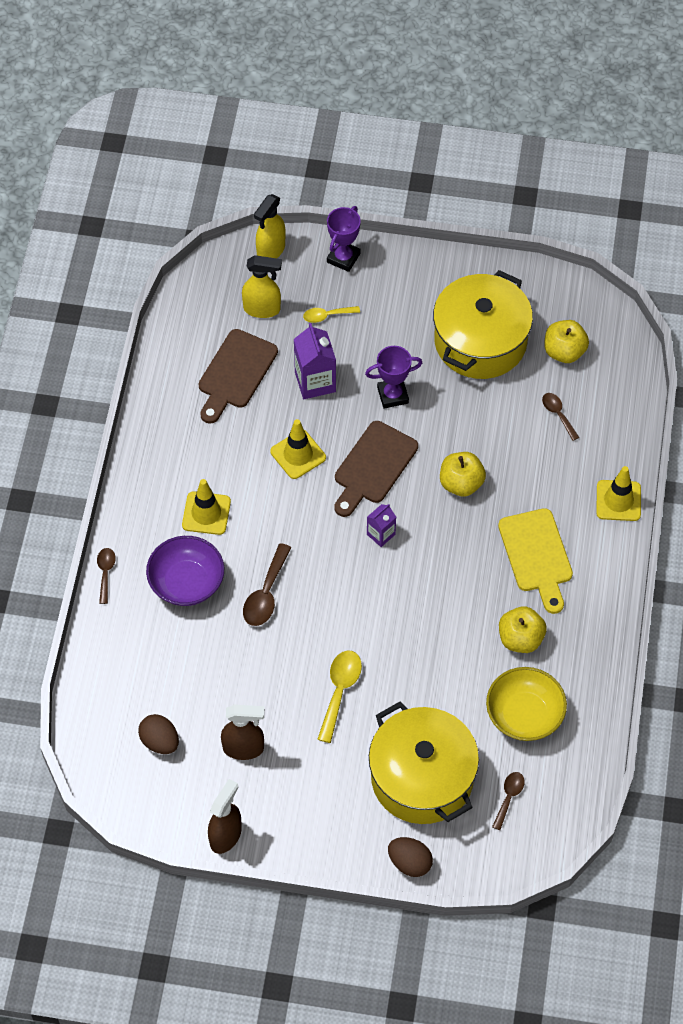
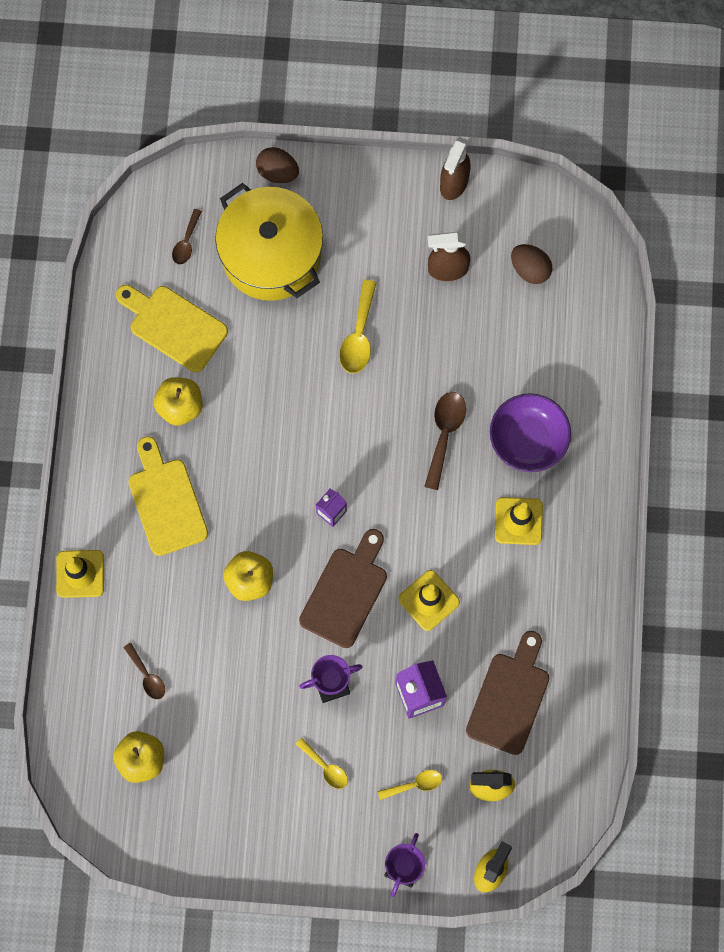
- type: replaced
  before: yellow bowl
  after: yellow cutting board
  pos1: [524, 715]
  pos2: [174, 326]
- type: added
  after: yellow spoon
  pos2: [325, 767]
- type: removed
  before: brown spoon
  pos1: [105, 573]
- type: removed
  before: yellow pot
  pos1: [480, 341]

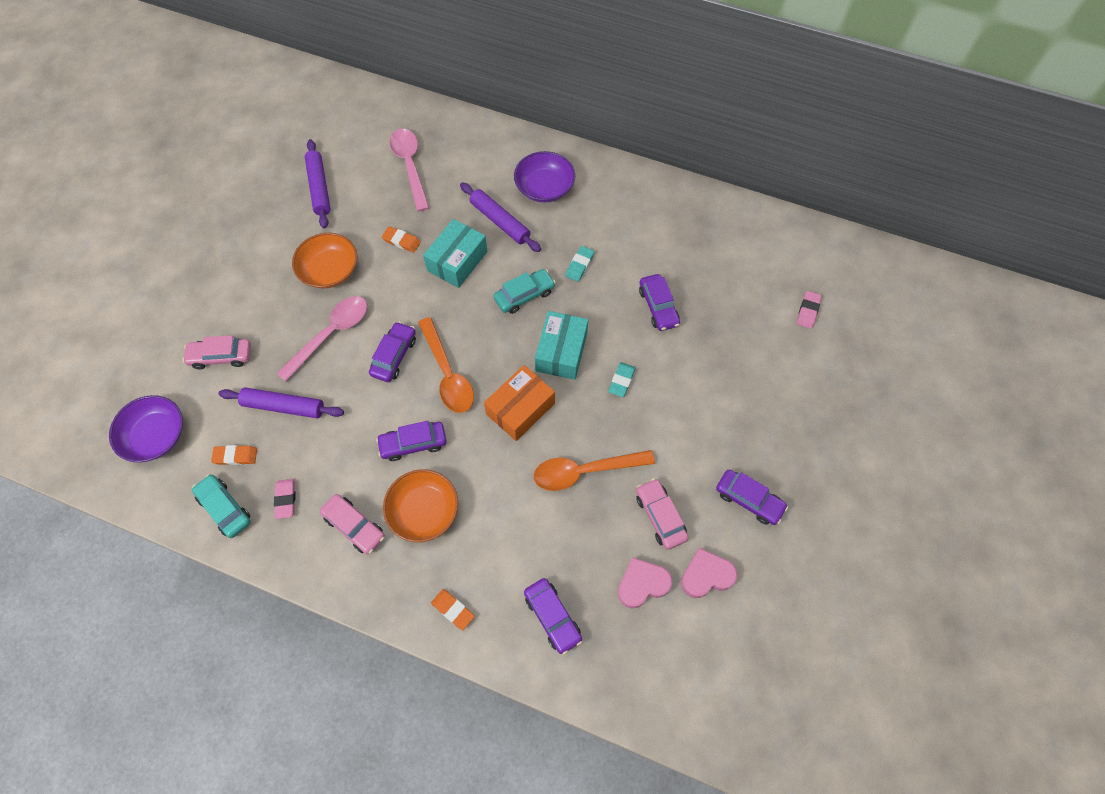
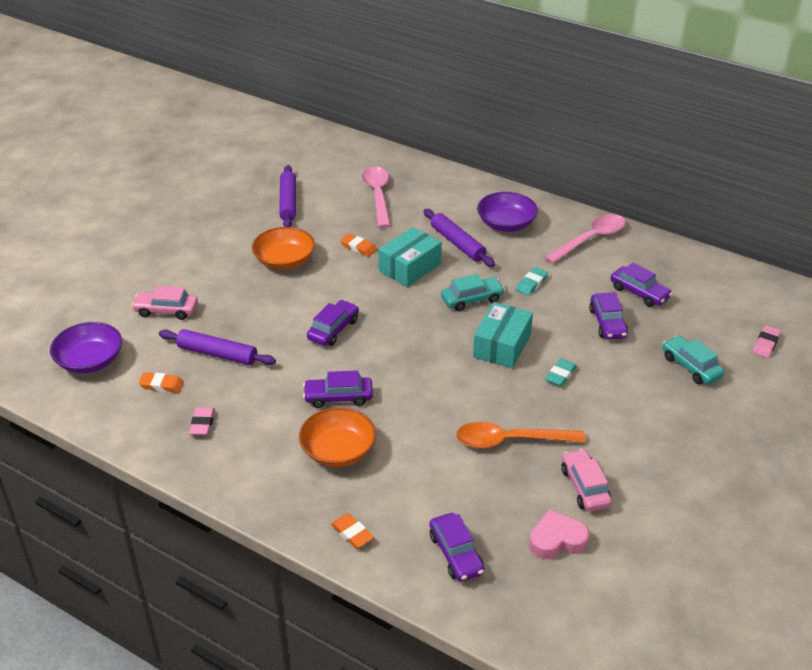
- type: moved
  before: pink spoon
  pos1: [331, 334]
  pos2: [590, 239]
- type: moved
  before: purple car
  pos1: [748, 500]
  pos2: [639, 293]
- type: moved
  before: turquoise car
  pos1: [225, 508]
  pos2: [691, 367]
- type: removed
  before: pink car
  pos1: [354, 526]
- type: removed
  before: orange spoon
  pos1: [448, 374]
- type: removed
  before: orange box
  pos1: [520, 409]
- type: removed
  before: pink heart
  pos1: [706, 575]

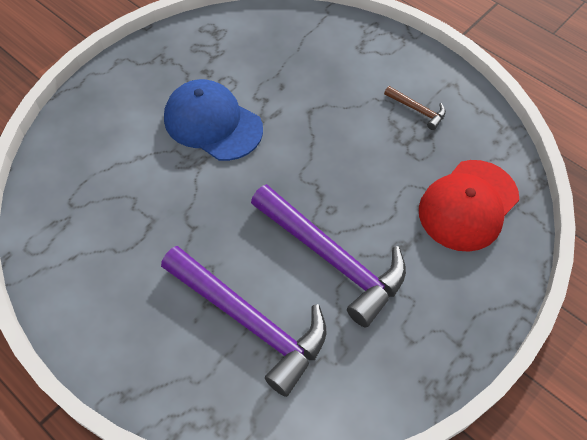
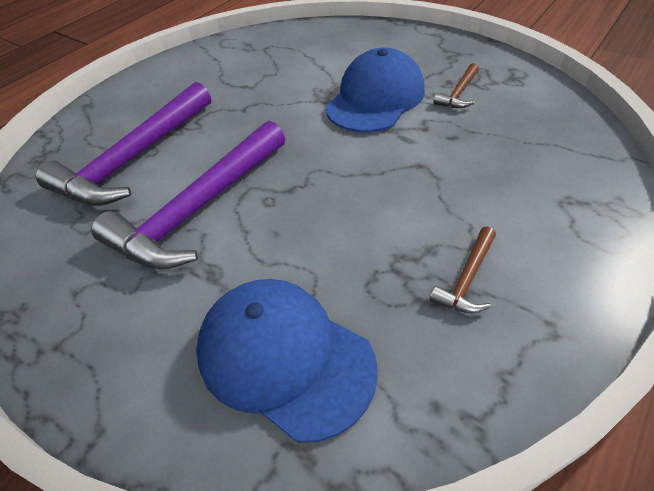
- type: recoloured
  before: red cap
  after: blue cap
  pos1: [468, 205]
  pos2: [284, 357]
- type: added
  after: brown hammer
  pos2: [459, 93]

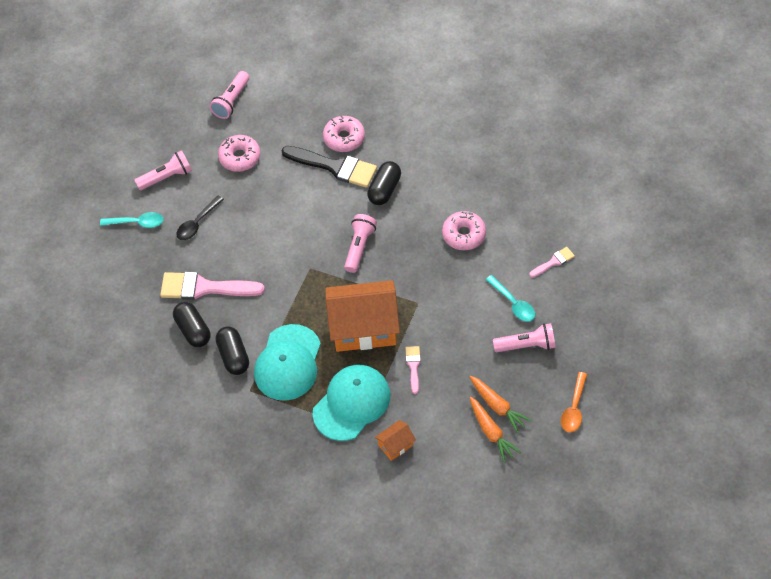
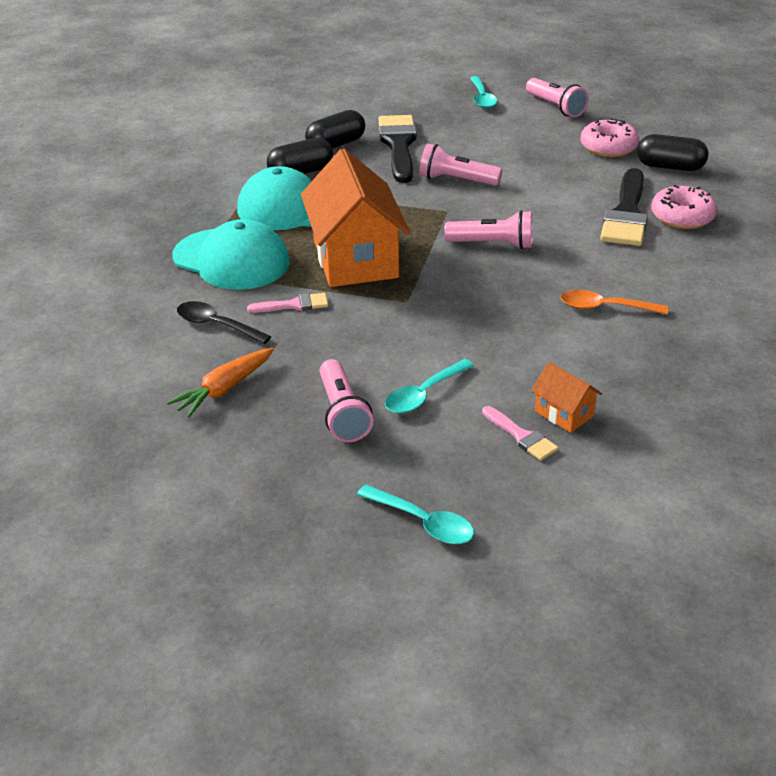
- type: moved
  before: black spoon
  pos1: [197, 223]
  pos2: [216, 325]
- type: added
  after: turquoise spoon
  pos2: [423, 522]
- type: recoloured
  before: pink brush
  after: black brush
  pos1: [205, 288]
  pos2: [398, 145]
- type: moved
  before: pink flashlight
  pos1: [231, 101]
  pos2: [456, 180]
- type: moved
  before: orange house
  pos1: [395, 445]
  pos2: [564, 414]
- type: moved
  before: orange spoon
  pos1: [574, 408]
  pos2: [605, 307]
- type: moved
  before: black capsule
  pos1: [384, 189]
  pos2: [670, 167]
- type: removed
  before: pink donut
  pos1: [464, 235]
- type: removed
  before: orange carrot
  pos1: [491, 432]

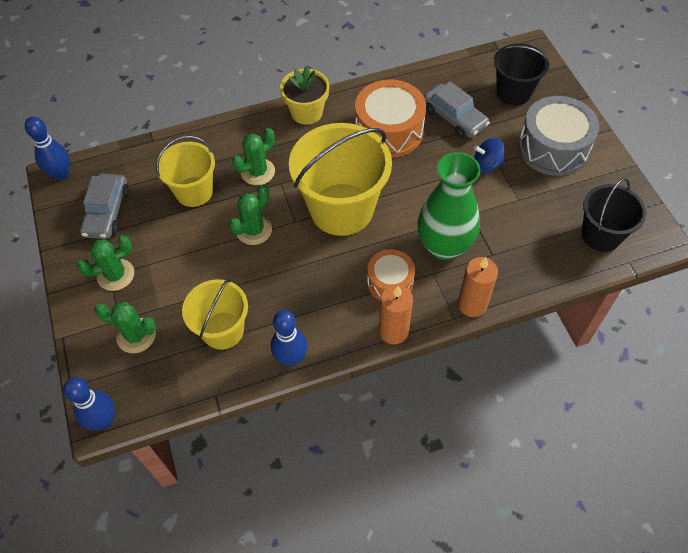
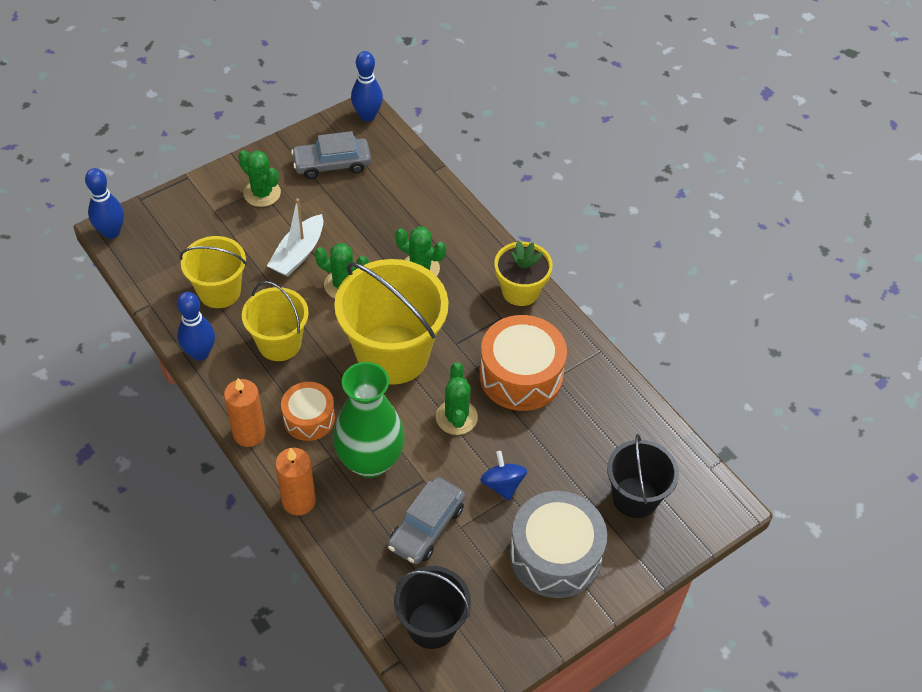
- type: moved
  before: yellow bucket
  pos1: [194, 191]
  pos2: [279, 343]
- type: added
  after: white boat
  pos2: [298, 254]
- type: moved
  before: grey car
  pos1: [454, 118]
  pos2: [426, 527]
- type: moved
  before: green cactus
  pos1: [136, 336]
  pos2: [456, 417]

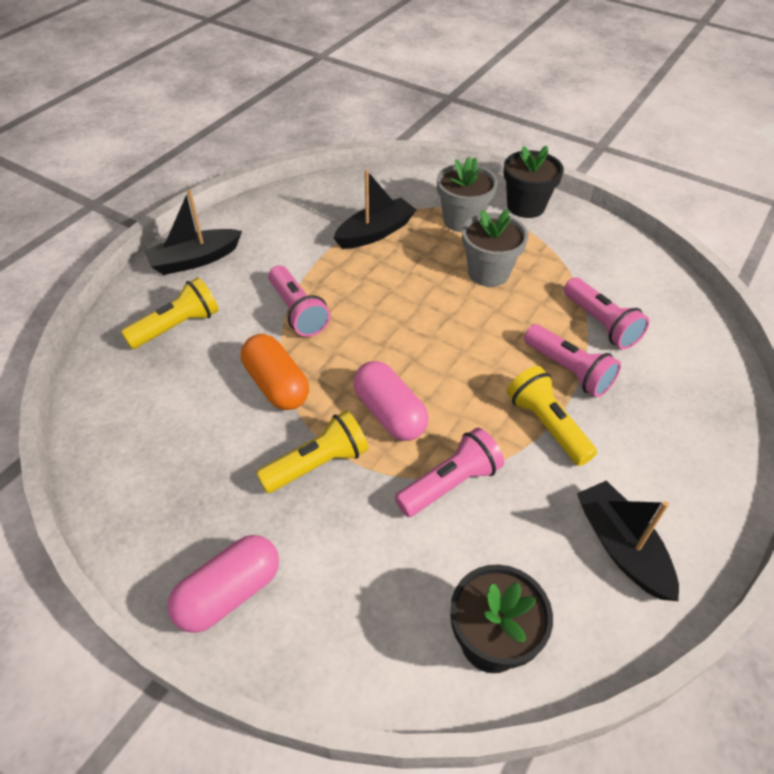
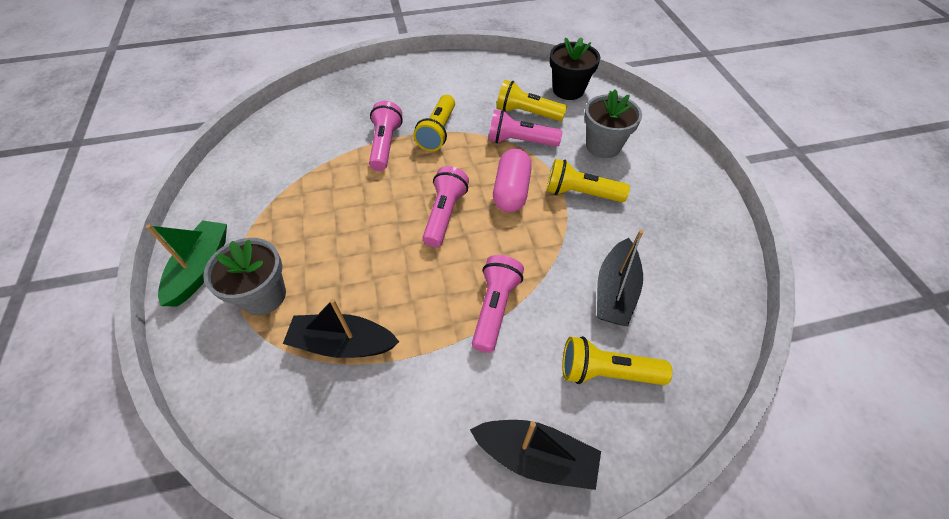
- type: replaced
  before: black flower pot
  after: green boat
  pos1: [525, 206]
  pos2: [201, 268]
- type: moved
  before: pink flashlight
  pos1: [600, 323]
  pos2: [444, 214]
- type: added
  after: yellow flashlight
  pos2: [527, 113]
- type: moved
  before: grey flower pot
  pos1: [488, 272]
  pos2: [603, 146]
- type: moved
  before: black boat
  pos1: [621, 547]
  pos2: [615, 291]
- type: removed
  before: pink capsule
  pos1: [229, 593]
- type: removed
  before: orange capsule
  pos1: [276, 385]

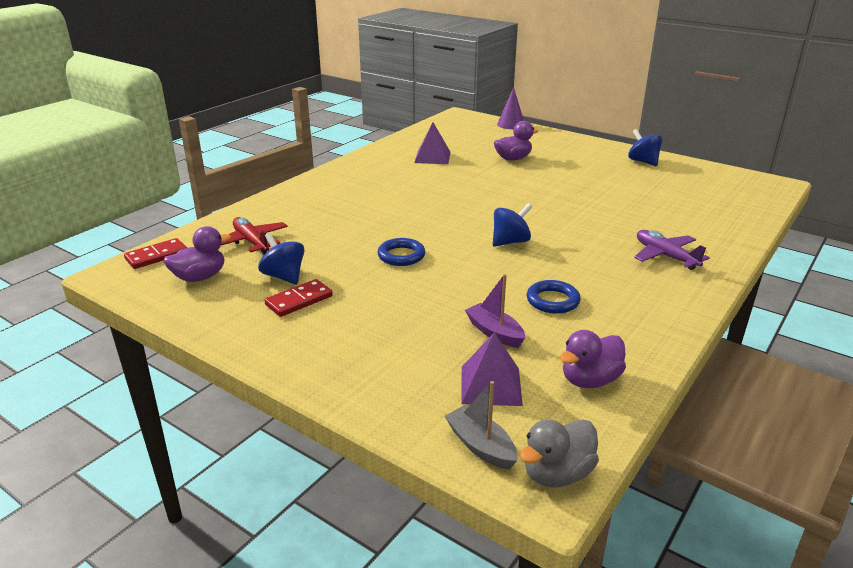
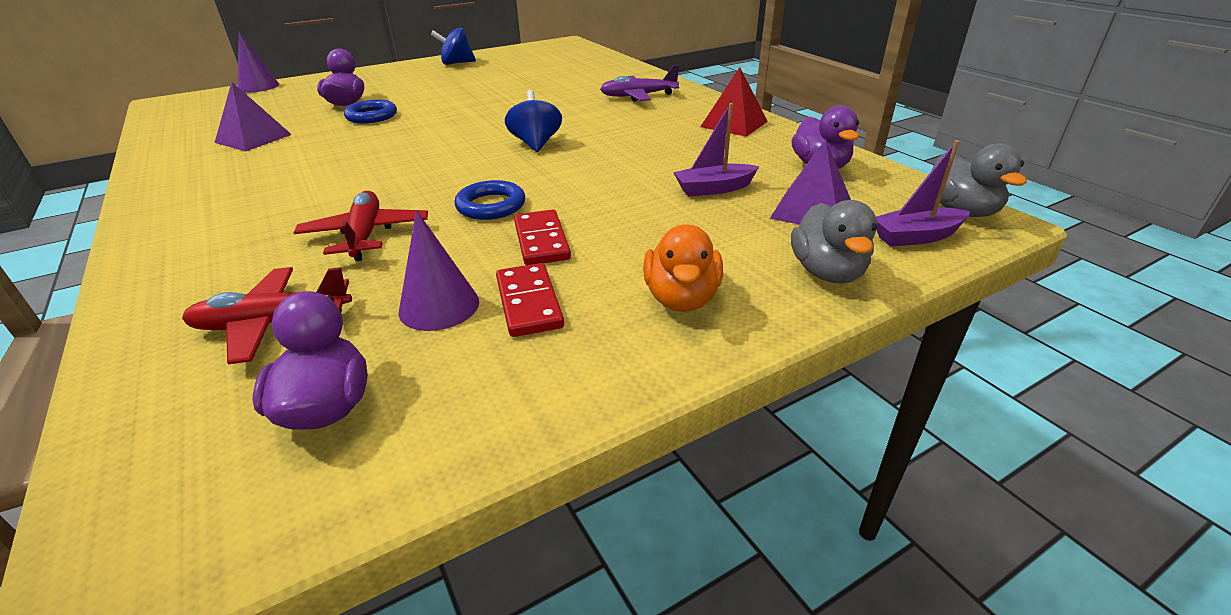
- type: added
  after: red plane
  pos2: [366, 235]
- type: moved
  before: blue ring
  pos1: [552, 301]
  pos2: [372, 116]
- type: replaced
  before: blue spinning top
  after: purple cone
  pos1: [284, 276]
  pos2: [439, 306]
- type: moved
  before: red domino
  pos1: [156, 256]
  pos2: [541, 241]
- type: added
  after: orange duck
  pos2: [681, 298]
- type: added
  after: red pyramid
  pos2: [734, 124]
- type: added
  after: grey duck
  pos2: [827, 272]
- type: recoloured
  before: grey boat
  after: purple boat
  pos1: [480, 446]
  pos2: [916, 237]

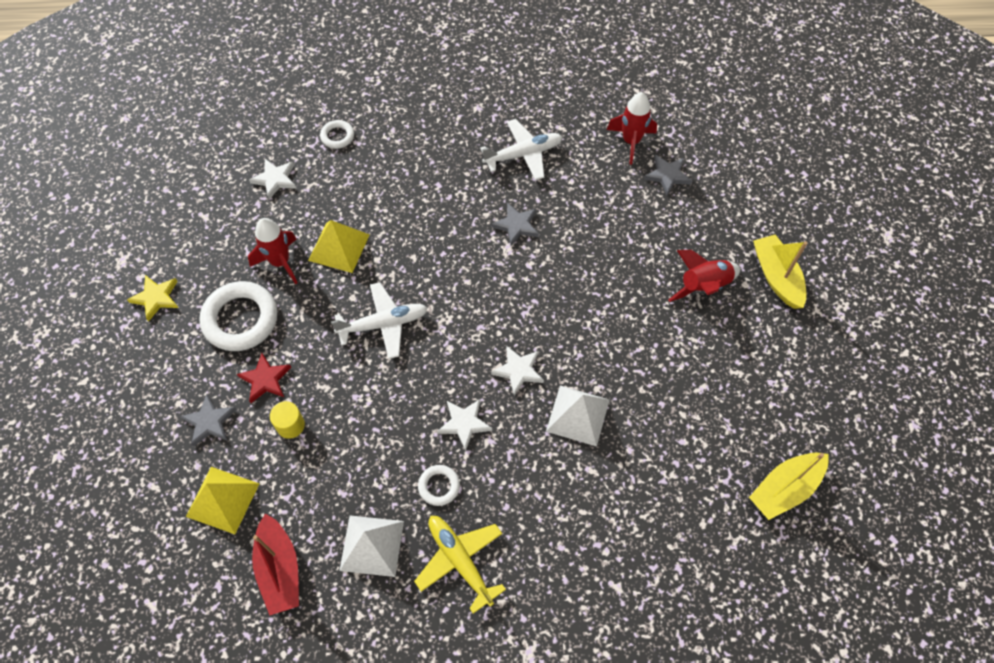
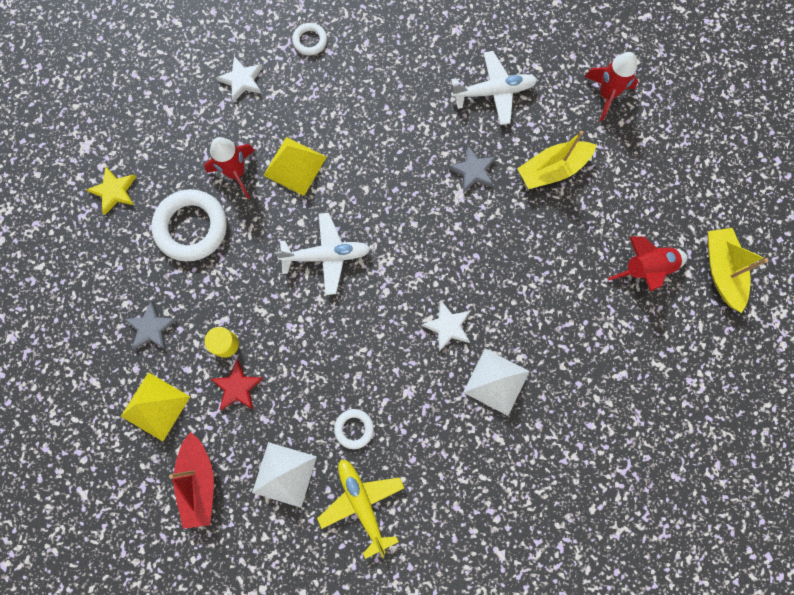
- type: moved
  before: red star
  pos1: [265, 379]
  pos2: [237, 387]
- type: moved
  before: yellow boat
  pos1: [785, 488]
  pos2: [552, 169]
- type: removed
  before: white star
  pos1: [464, 423]
- type: removed
  before: grey star
  pos1: [667, 175]

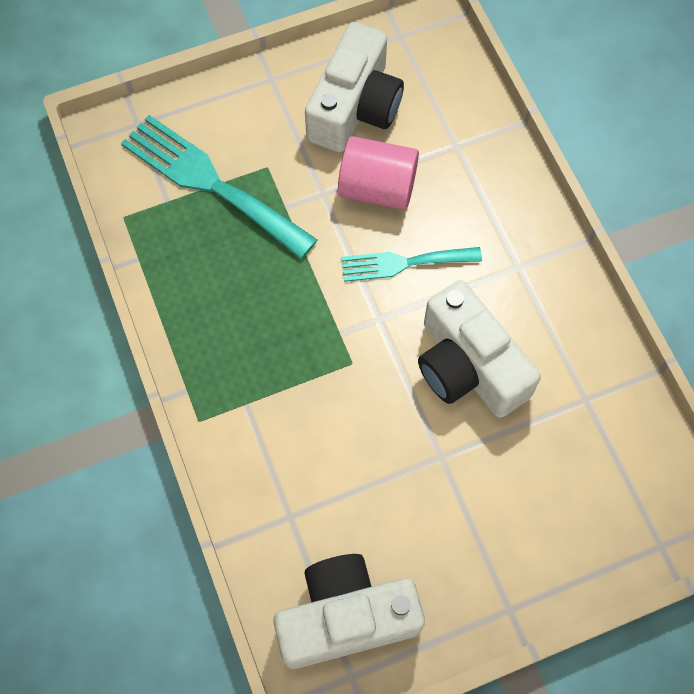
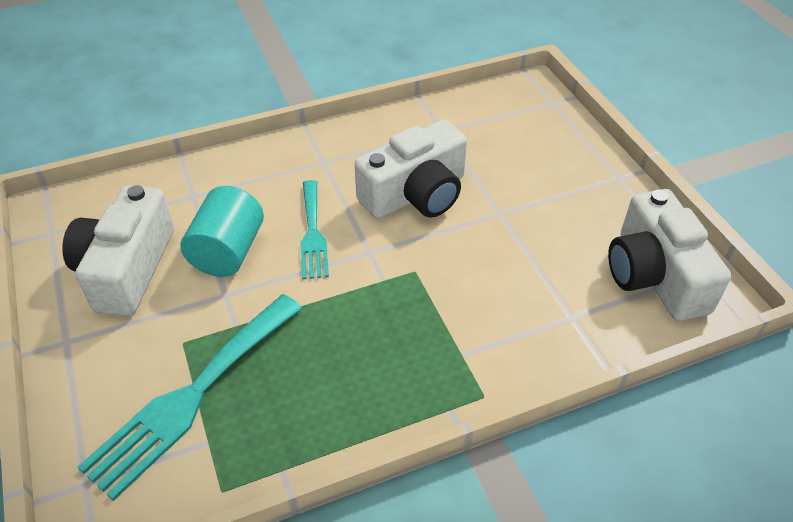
- type: turned
  before: white camera
  pos1: [354, 107]
  pos2: [127, 268]
  turn: -105
- type: recoloured
  before: pink cylinder
  after: turquoise cylinder
  pos1: [377, 188]
  pos2: [228, 251]

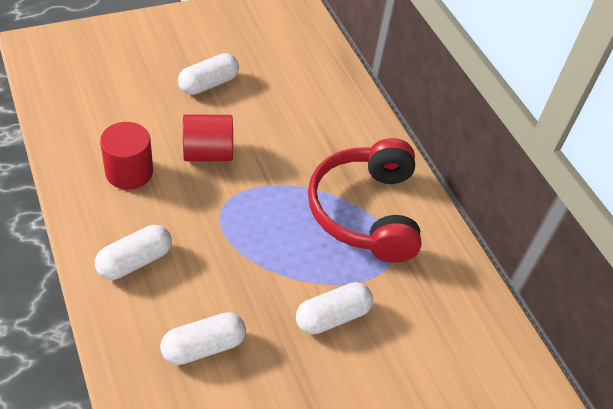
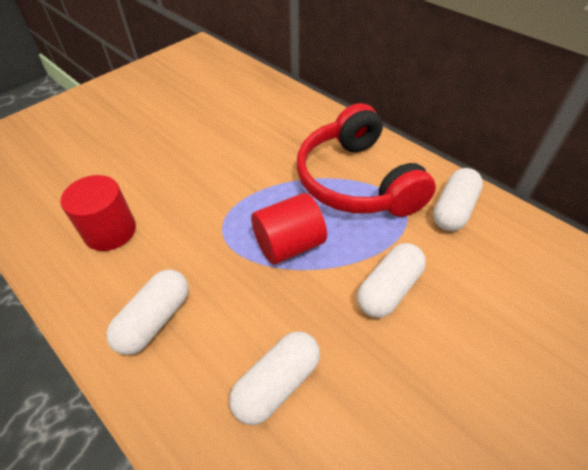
- type: moved
  before: red cylinder
  pos1: [208, 153]
  pos2: [289, 245]
- type: moved
  before: white capsule
  pos1: [208, 84]
  pos2: [453, 210]

